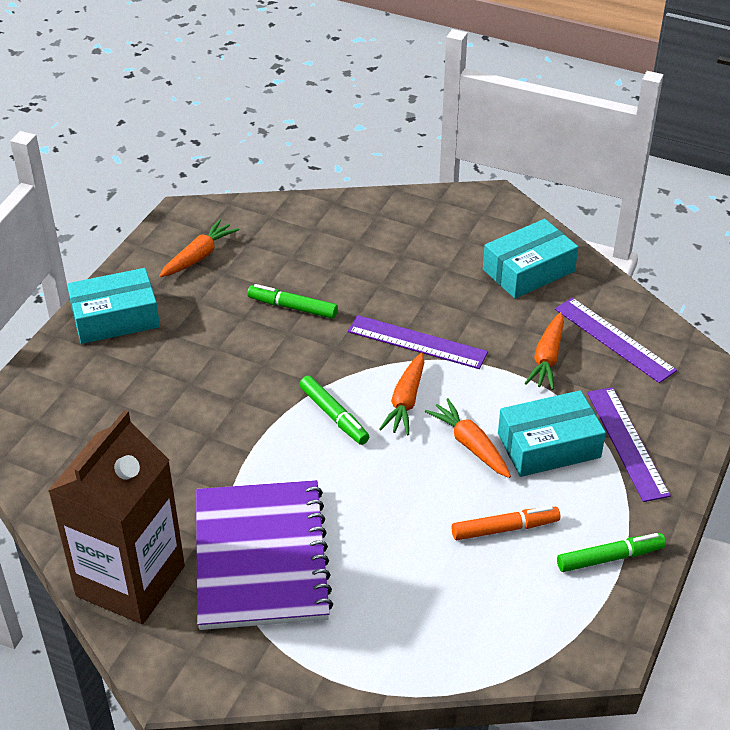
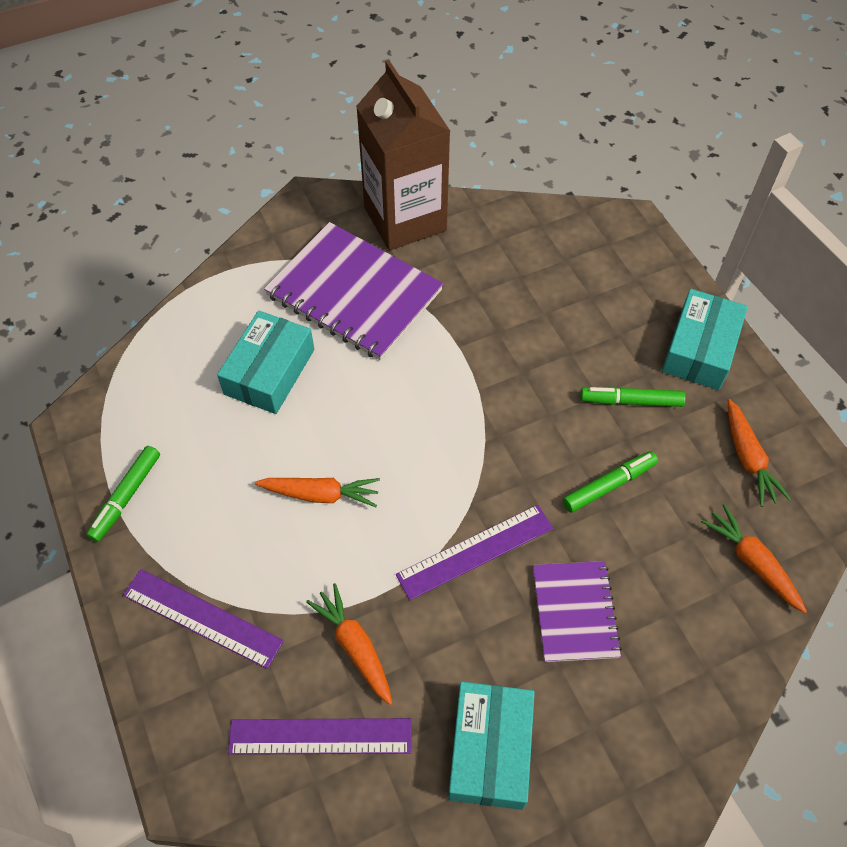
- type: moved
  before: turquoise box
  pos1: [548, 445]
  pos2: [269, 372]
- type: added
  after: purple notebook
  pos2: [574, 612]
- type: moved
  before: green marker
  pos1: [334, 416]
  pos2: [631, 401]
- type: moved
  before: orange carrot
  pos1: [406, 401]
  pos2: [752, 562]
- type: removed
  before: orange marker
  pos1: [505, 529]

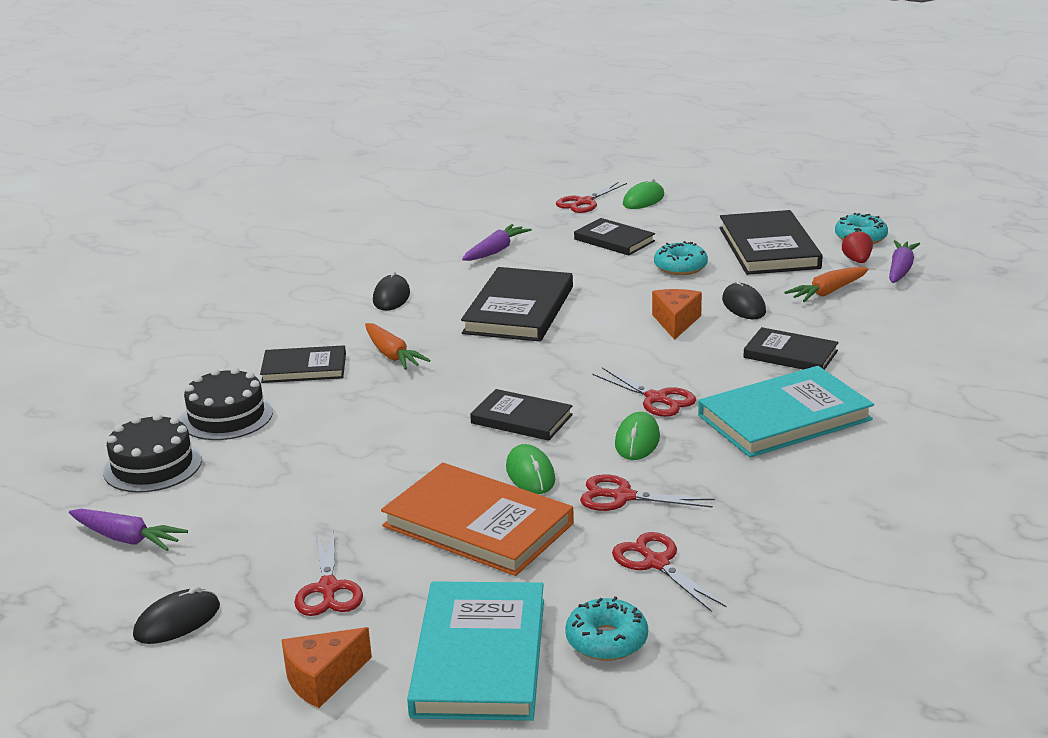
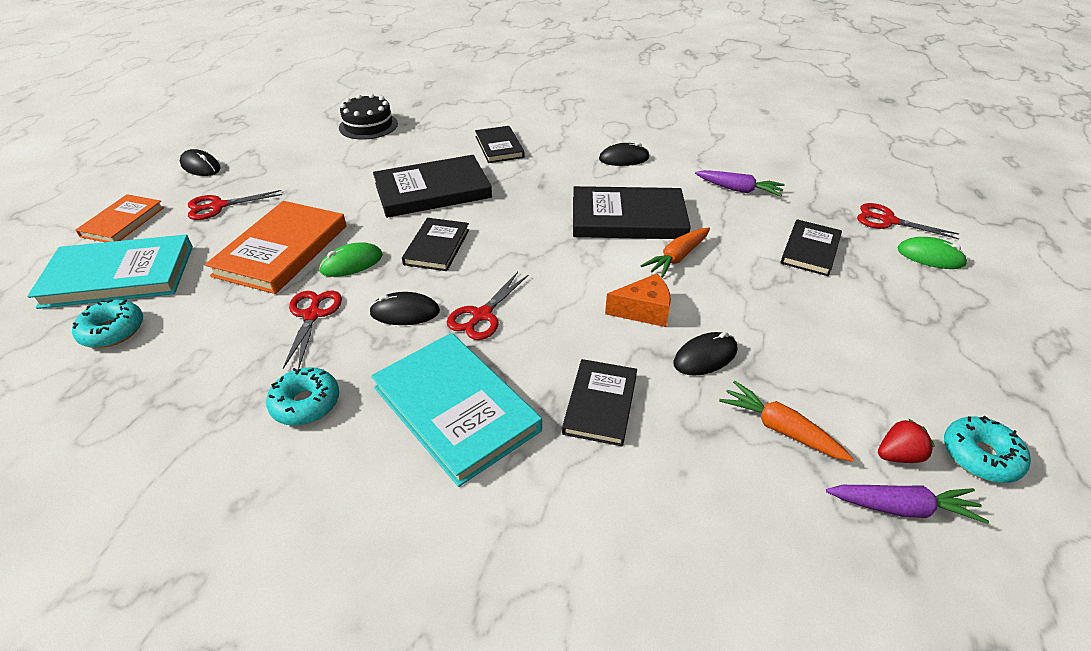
- type: replaced
  before: orange cheese
  after: orange book
  pos1: [322, 679]
  pos2: [123, 222]
- type: moved
  before: turquoise donut
  pos1: [680, 267]
  pos2: [306, 403]
- type: recoloured
  before: green mouse
  after: black mouse
  pos1: [637, 440]
  pos2: [405, 312]
- type: moved
  before: black book
  pos1: [769, 248]
  pos2: [432, 190]
- type: moved
  before: orange carrot
  pos1: [392, 355]
  pos2: [677, 258]
- type: removed
  before: purple carrot
  pos1: [127, 539]
- type: removed
  before: black cake
  pos1: [226, 416]
- type: removed
  before: red scissors
  pos1: [656, 563]

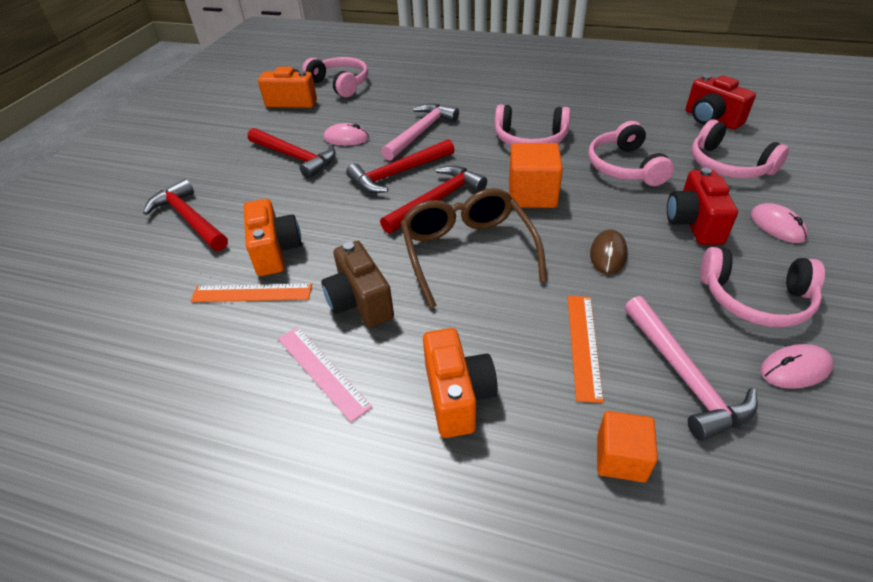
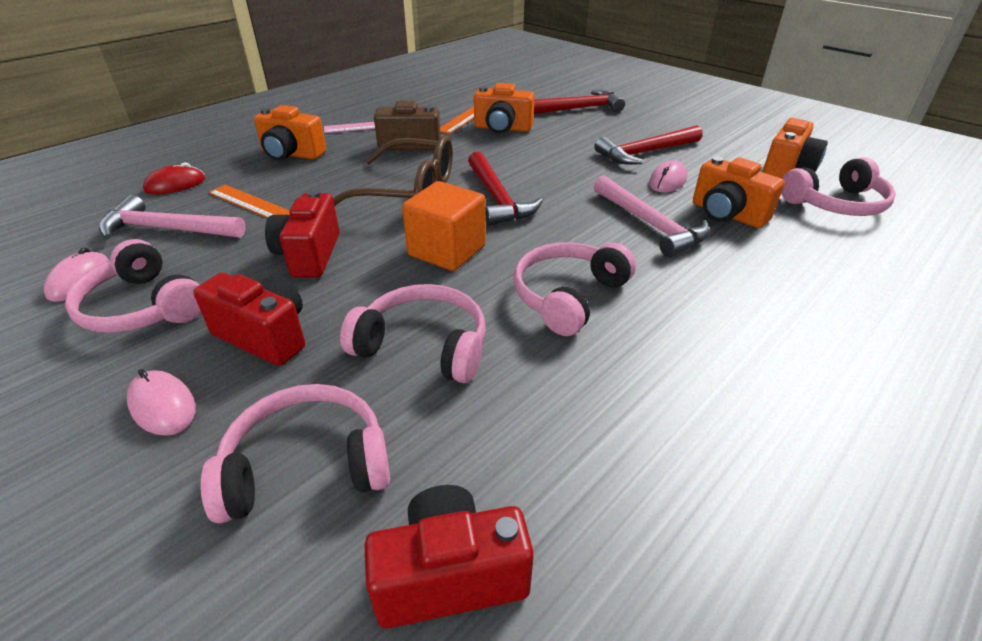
- type: turned
  before: pink headphones
  pos1: [755, 299]
  pos2: [143, 307]
  turn: -90
- type: turned
  before: pink mouse
  pos1: [777, 226]
  pos2: [163, 406]
  turn: 45
- type: replaced
  before: orange cube
  after: red mouse
  pos1: [621, 458]
  pos2: [175, 185]
- type: replaced
  before: brown mouse
  after: red camera
  pos1: [608, 254]
  pos2: [309, 255]
- type: added
  after: orange camera
  pos2: [727, 214]
- type: removed
  before: red hammer
  pos1: [397, 173]

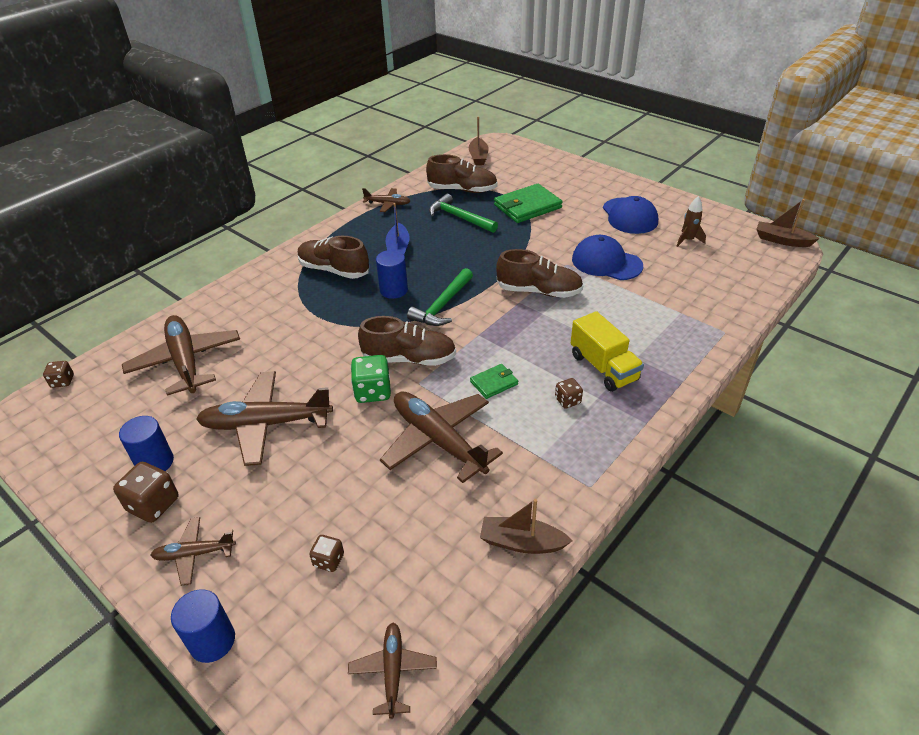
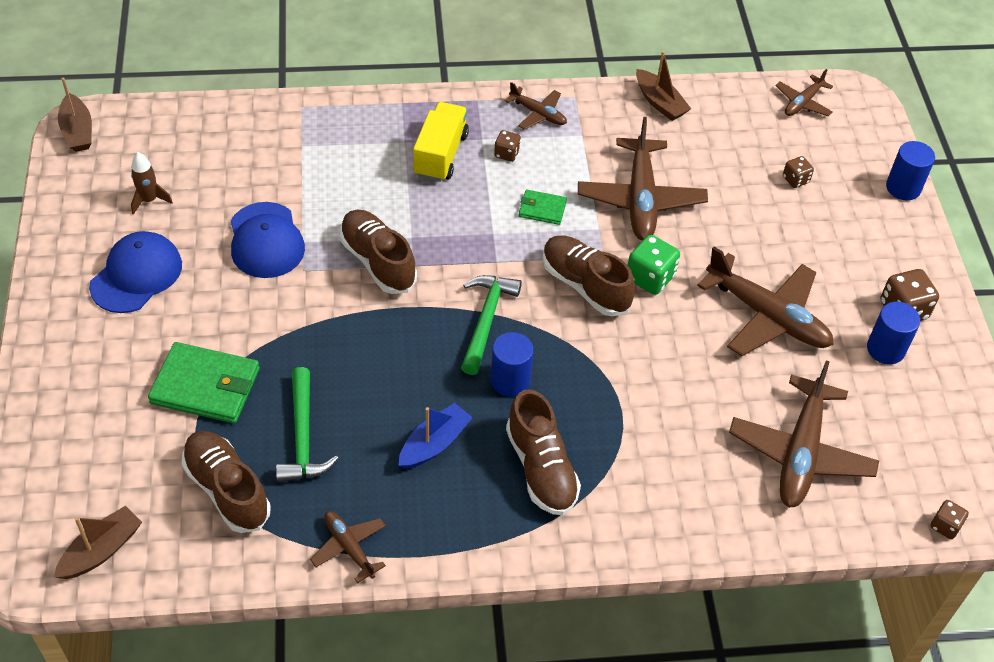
- type: turned
  before: green hammer
  pos1: [442, 305]
  pos2: [486, 320]
  turn: -60
- type: moved
  before: brown plane
  pos1: [194, 554]
  pos2: [538, 114]

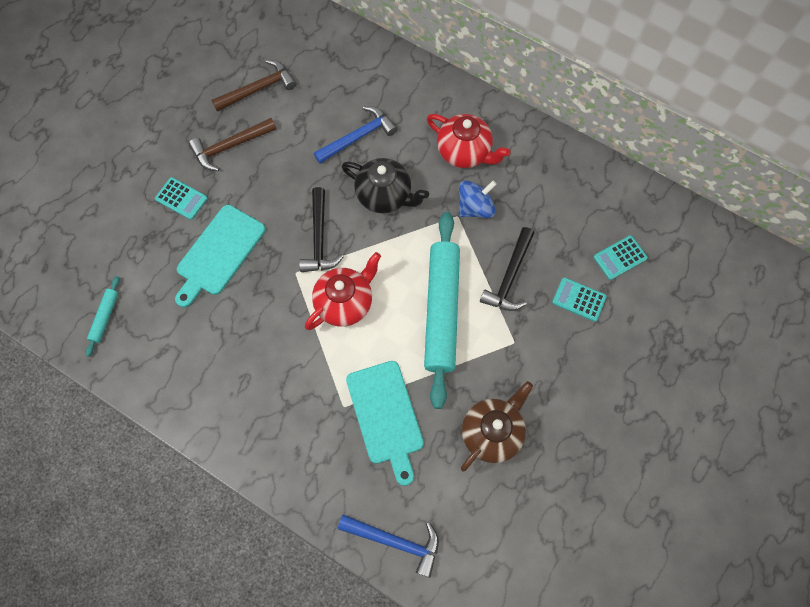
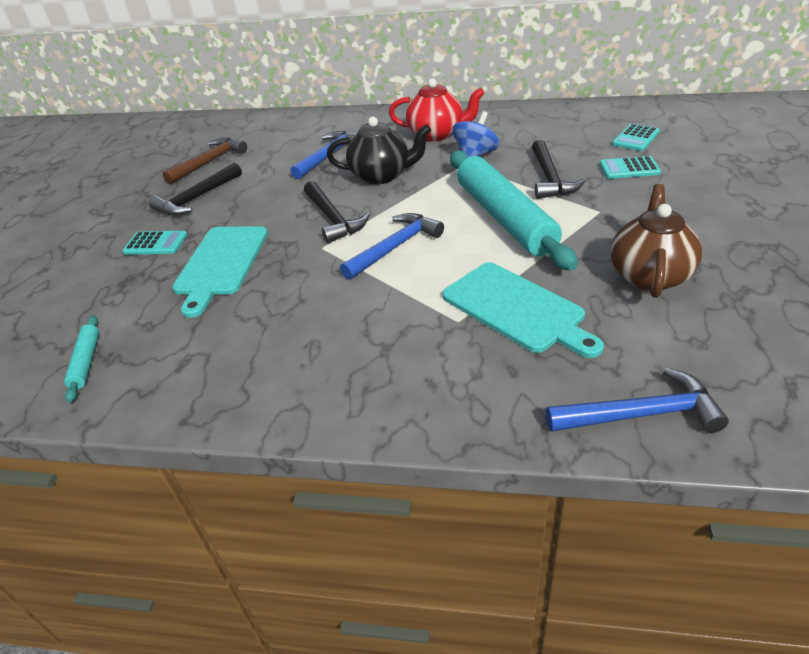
- type: recoloured
  before: brown hammer
  after: black hammer
  pos1: [230, 146]
  pos2: [197, 198]
- type: replaced
  before: red teapot
  after: blue hammer
  pos1: [345, 303]
  pos2: [394, 247]

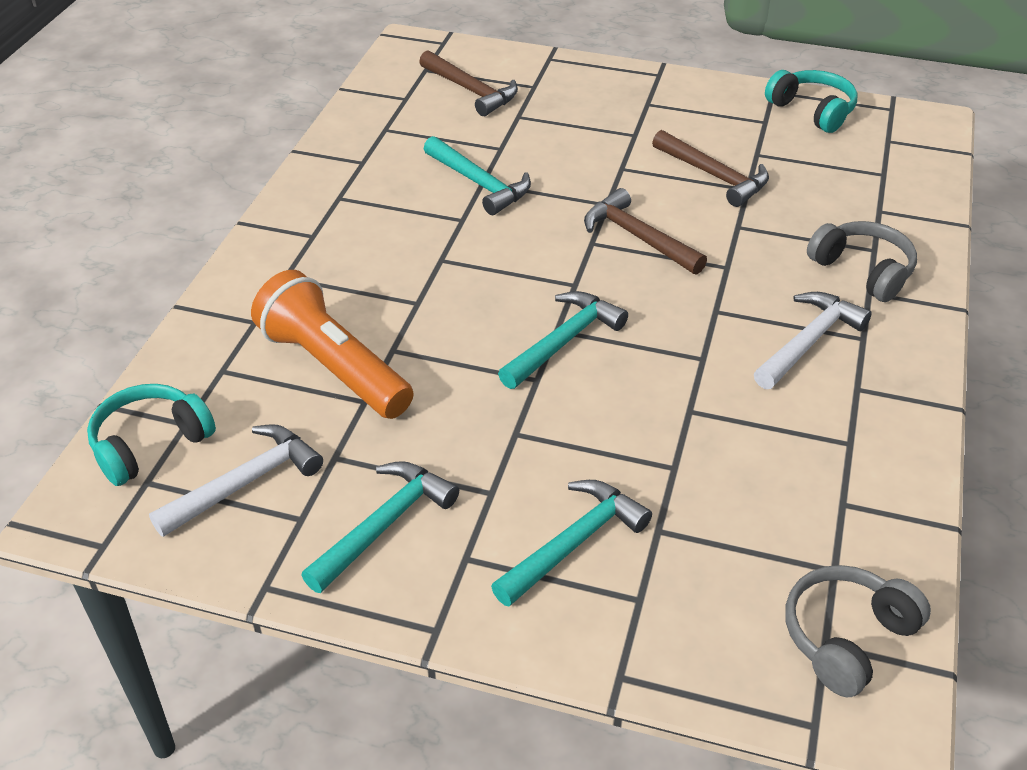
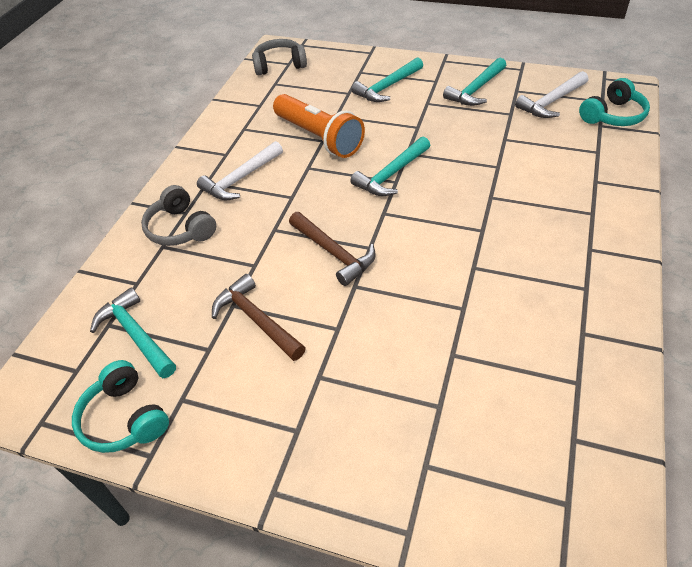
- type: moved
  before: turquoise hammer
  pos1: [480, 184]
  pos2: [135, 334]
- type: turned
  before: grey headphones
  pos1: [846, 637]
  pos2: [279, 65]
  turn: -150
- type: moved
  before: orange flashlight
  pos1: [334, 367]
  pos2: [319, 137]
- type: removed
  before: brown hammer
  pos1: [471, 91]

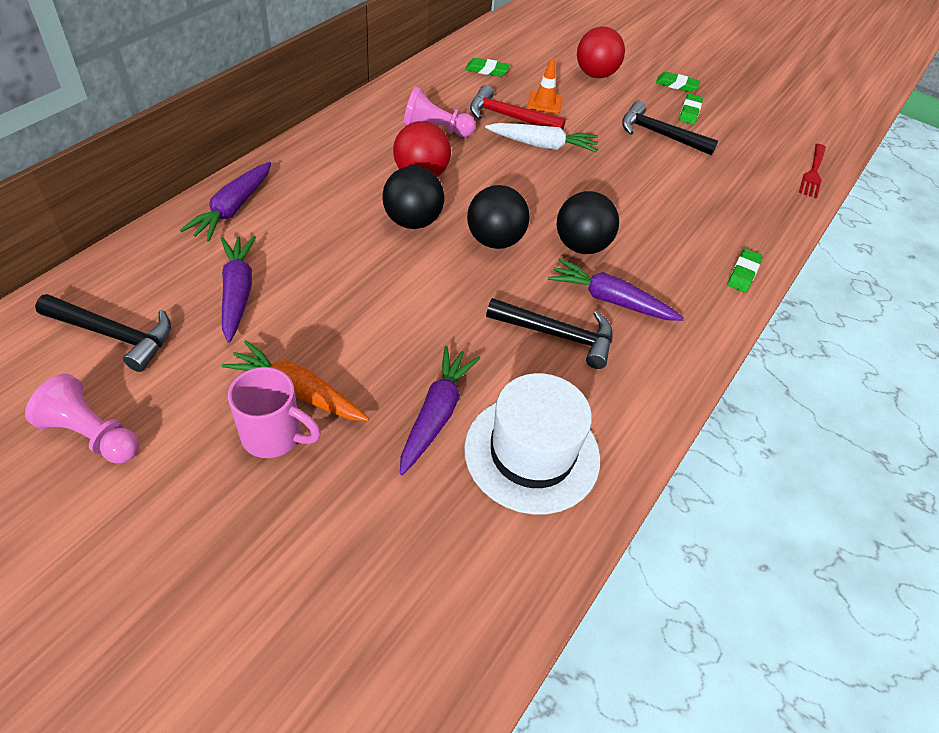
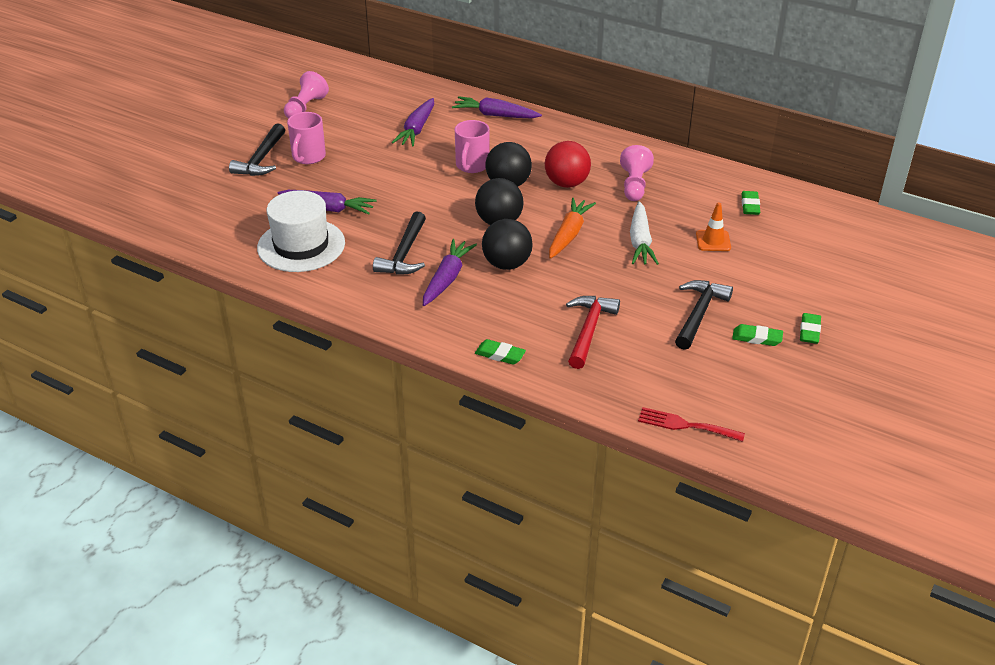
- type: moved
  before: black hammer
  pos1: [114, 335]
  pos2: [261, 159]
- type: turned
  before: purple carrot
  pos1: [238, 292]
  pos2: [416, 129]
  turn: 120
- type: added
  after: pink mug
  pos2: [472, 166]
- type: moved
  before: orange carrot
  pos1: [297, 391]
  pos2: [569, 234]
- type: moved
  before: red hammer
  pos1: [509, 117]
  pos2: [589, 330]
- type: removed
  before: red ball
  pos1: [595, 75]

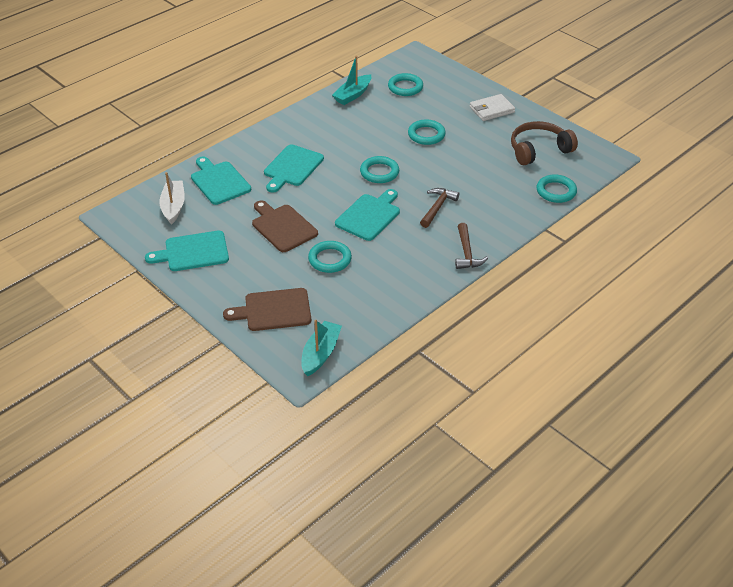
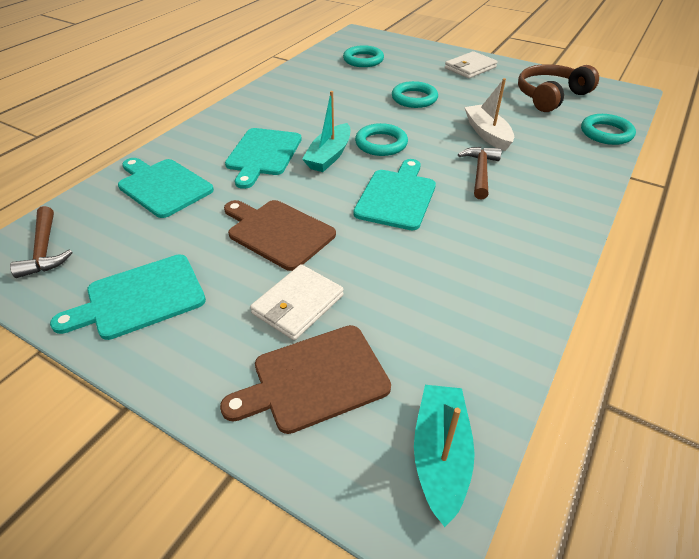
- type: moved
  before: brown hammer
  pos1: [467, 253]
  pos2: [45, 250]
- type: added
  after: white wallet
  pos2: [298, 304]
- type: moved
  before: turquoise boat
  pos1: [352, 95]
  pos2: [329, 156]
- type: moved
  before: white boat
  pos1: [173, 206]
  pos2: [487, 134]
- type: removed
  before: turquoise ring
  pos1: [330, 259]

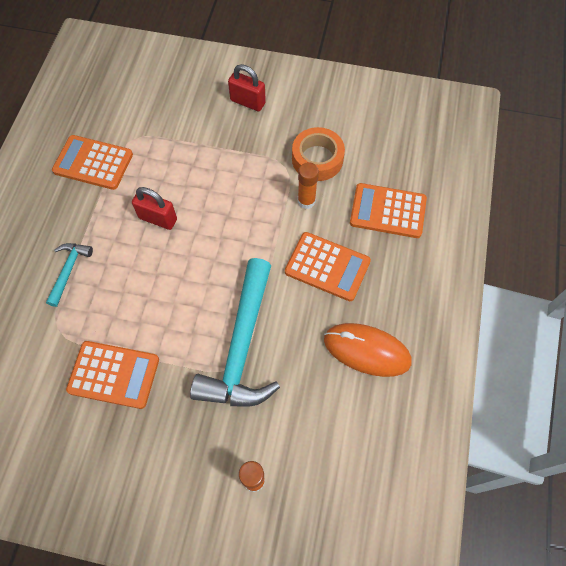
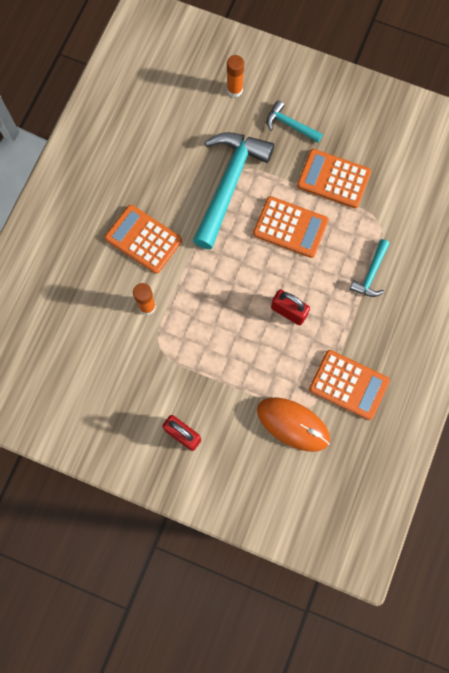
- type: moved
  before: orange calculator
  pos1: [388, 211]
  pos2: [290, 227]
- type: moved
  before: orange mouse
  pos1: [367, 350]
  pos2: [293, 424]
- type: added
  after: turquoise hammer
  pos2: [290, 125]
- type: removed
  before: orange tape
  pos1: [317, 159]

